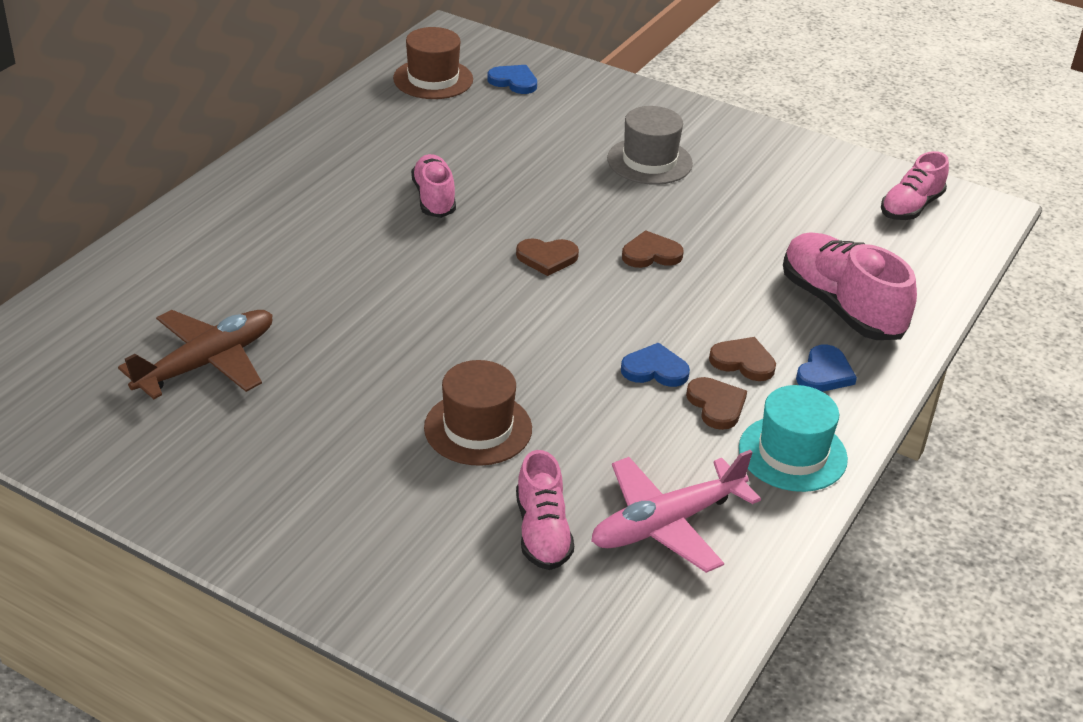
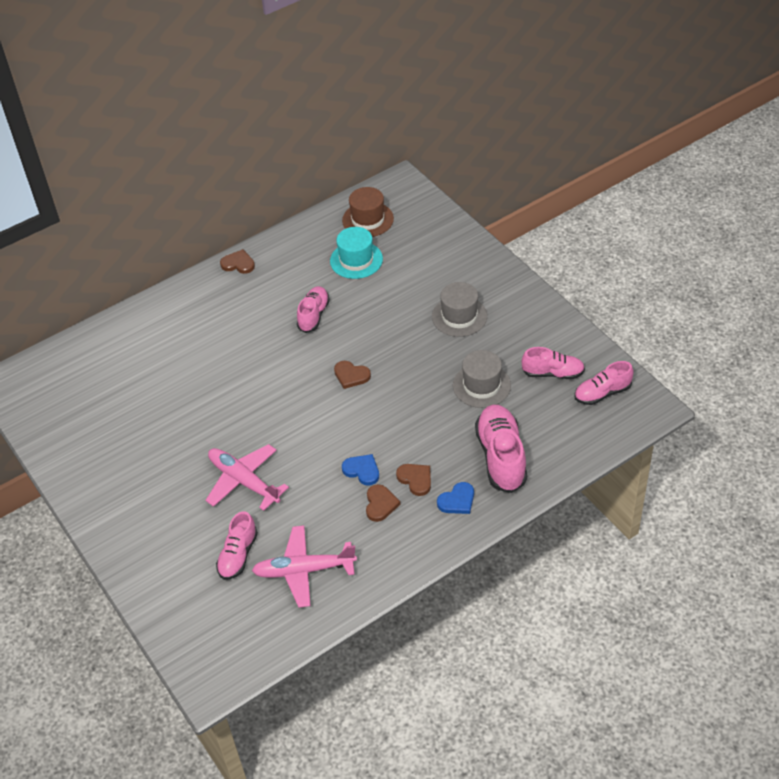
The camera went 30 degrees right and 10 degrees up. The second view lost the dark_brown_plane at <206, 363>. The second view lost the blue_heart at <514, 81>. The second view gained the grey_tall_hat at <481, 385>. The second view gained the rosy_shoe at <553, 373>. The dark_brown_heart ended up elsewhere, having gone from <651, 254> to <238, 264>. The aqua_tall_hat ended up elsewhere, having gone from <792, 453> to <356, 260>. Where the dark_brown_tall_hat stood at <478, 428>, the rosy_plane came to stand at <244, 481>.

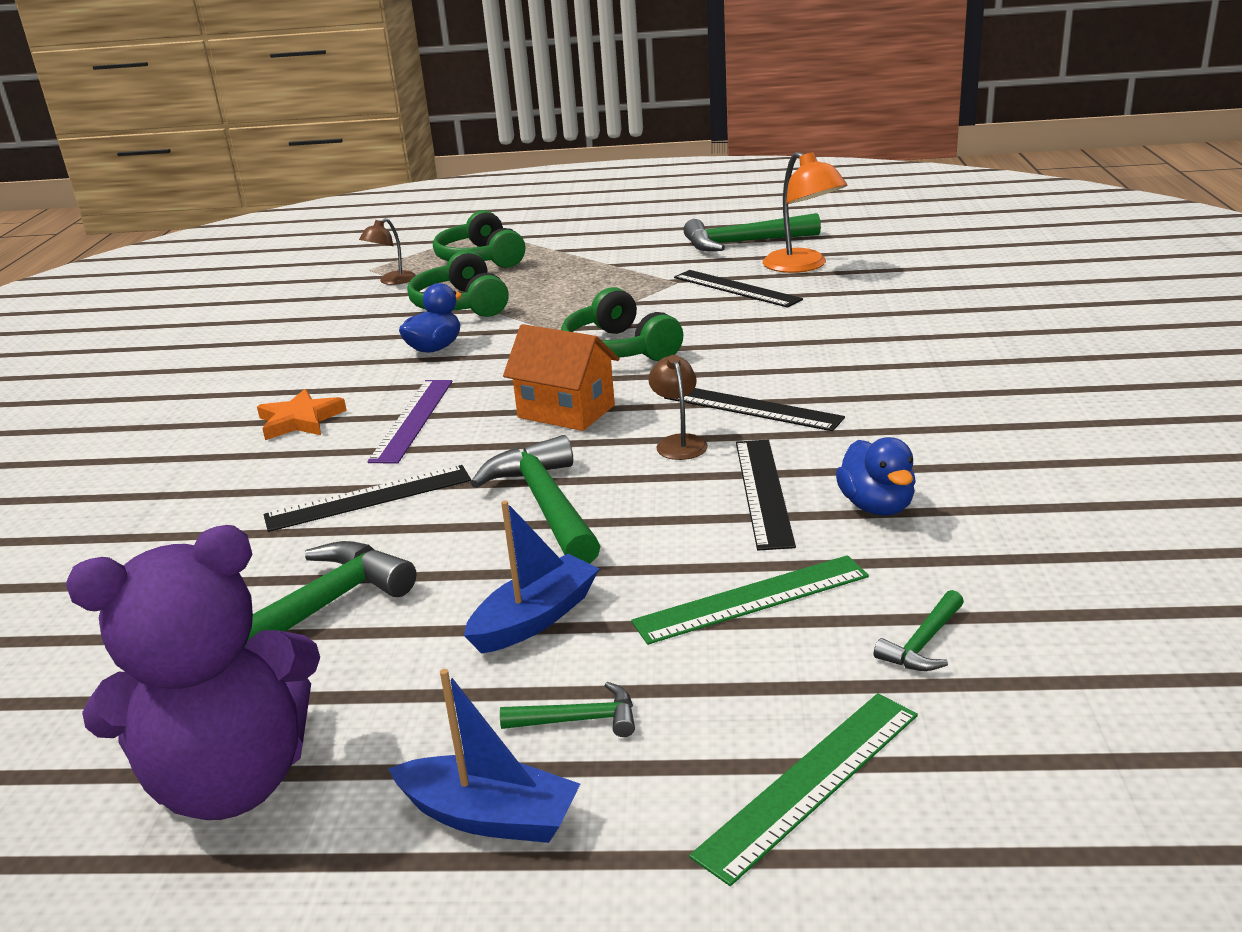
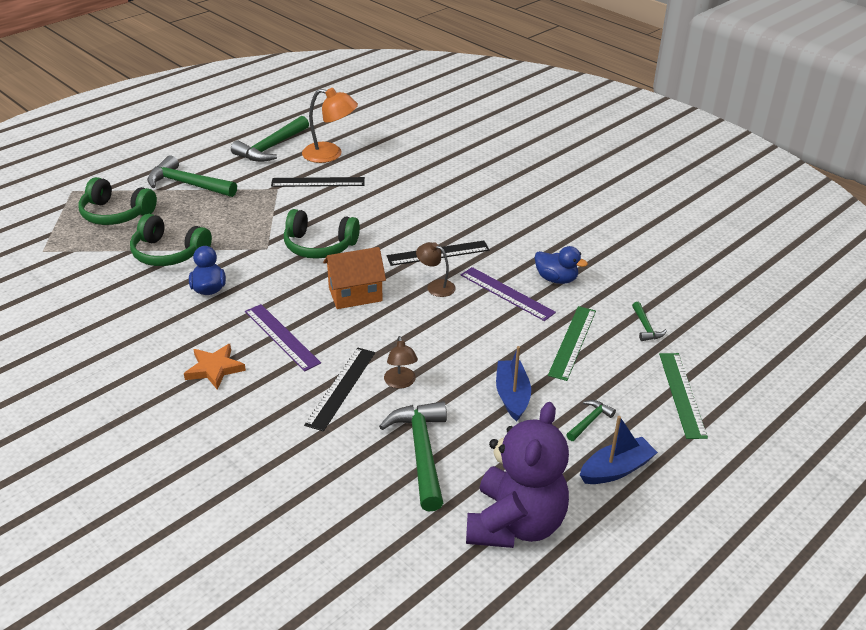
The camera went 50 degrees left and 10 degrees up. The dark_brown_lamp ended up elsewhere, having gone from <392, 281> to <400, 383>. The leaf-green_carpenter's_hammer ended up elsewhere, having gone from <546, 505> to <188, 184>. What was the black_measuring_stick at <763, 491> turned into the royal_purple_measuring_stick at <507, 293>.

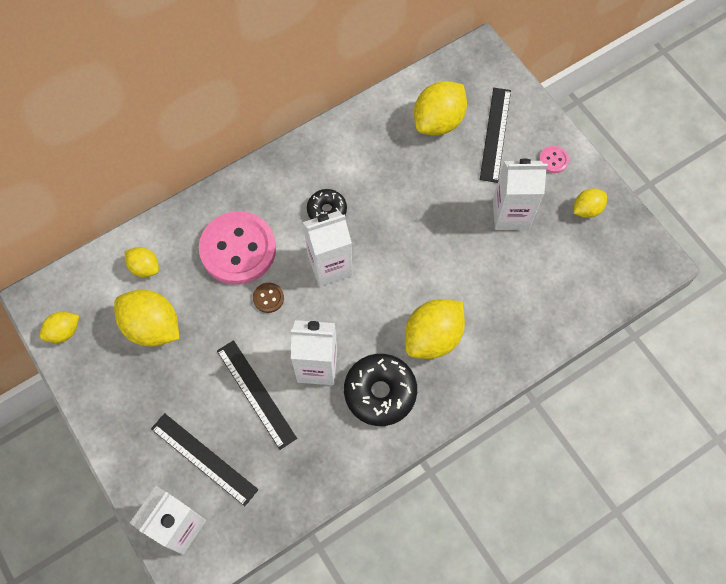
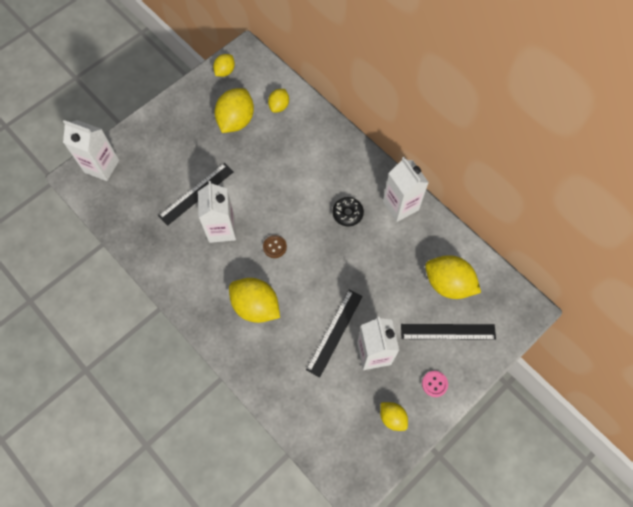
The camera went 80 degrees right and 0 degrees up. The second view lost the rosy_sewing_button at <238, 249>. The second view lost the black_donut at <380, 392>. The black_measuring_stick ended up elsewhere, having gone from <204, 459> to <334, 332>. The dark_brown_sewing_button ended up elsewhere, having gone from <268, 298> to <274, 247>. The pure_white_juice_carton ended up elsewhere, having gone from <330, 266> to <400, 205>. The yellow_toy_lemon at <64, 332> ended up facing another way, 75 degrees clockwise from before.

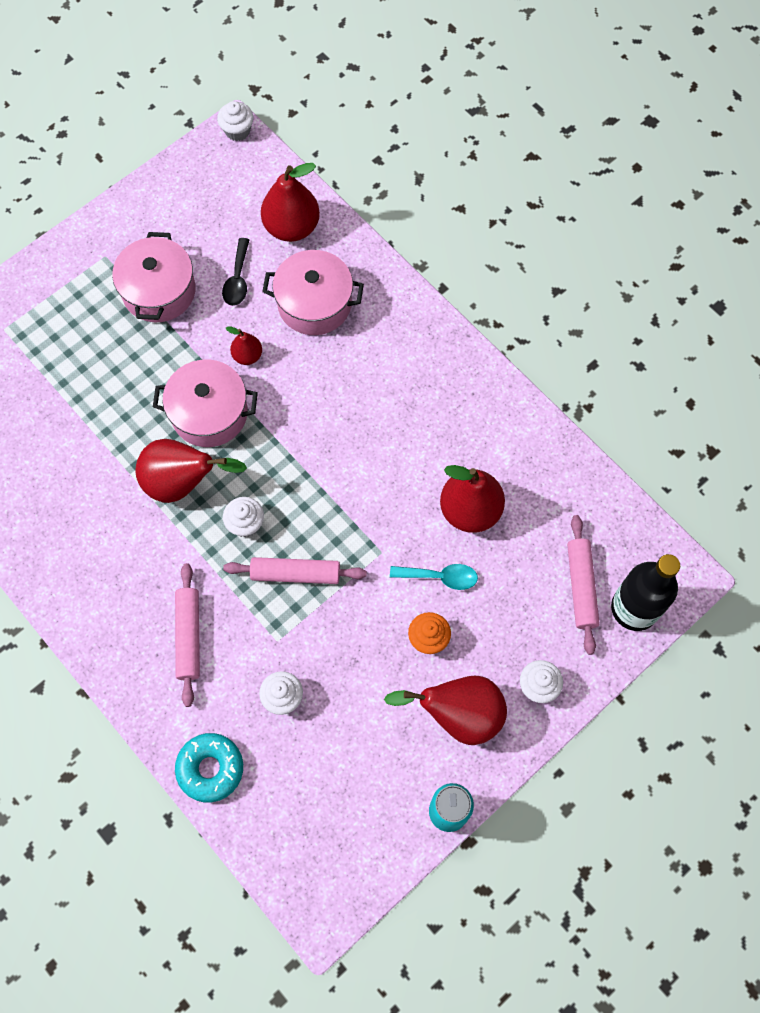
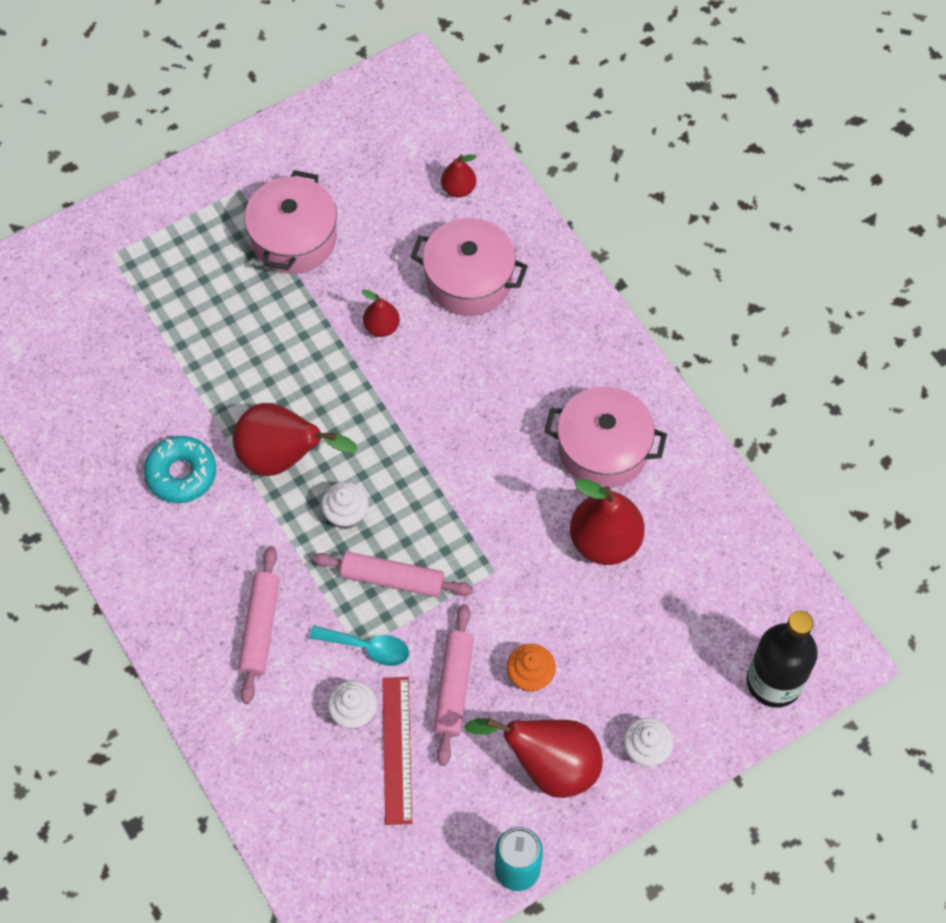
The camera went 10 degrees right and 5 degrees down. The second view lost the pure_white_cupcake at <237, 131>. The second view lost the black_spoon at <237, 279>. The second view gained the scarlet_measuring_stick at <397, 750>. The rosy_stockpot ended up elsewhere, having gone from <209, 413> to <603, 449>. The aqua_donut ended up elsewhere, having gone from <210, 768> to <181, 474>. The aqua_spoon ended up elsewhere, having gone from <440, 577> to <368, 648>. The rosy_pastry_roller ended up elsewhere, having gone from <581, 586> to <453, 687>. The size of the scarlet_pear_fruit at <291, 227> changed by a factor of 0.52.

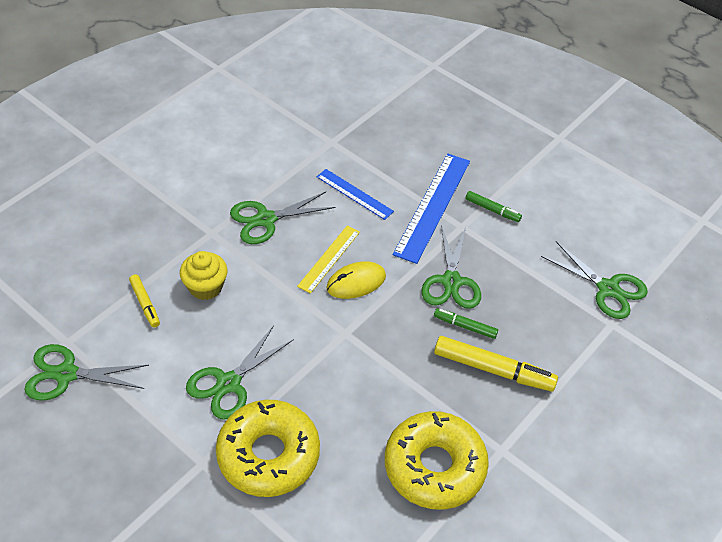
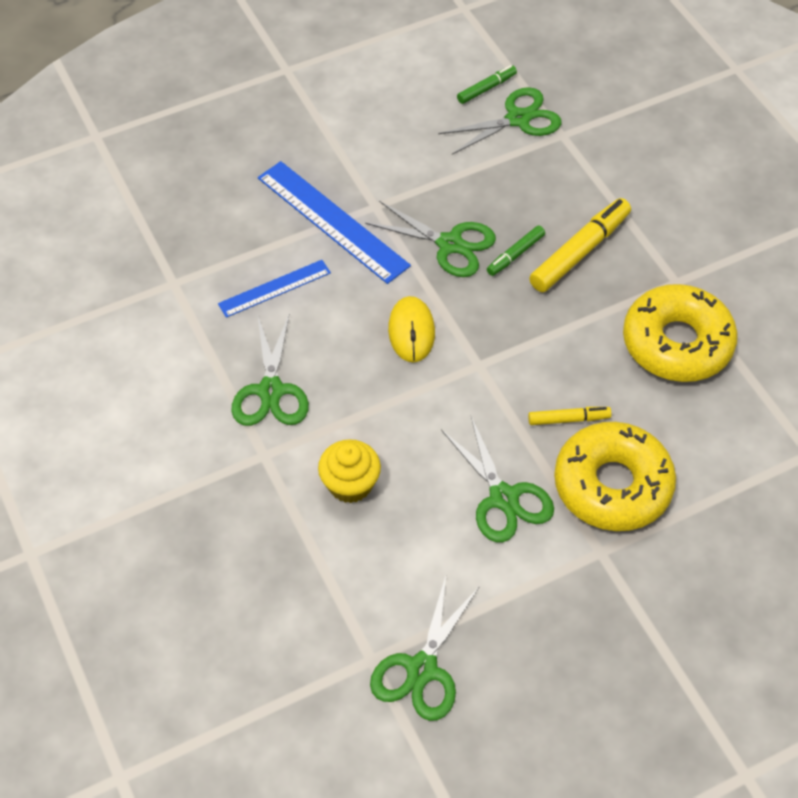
The camera went 65 degrees left and 5 degrees up. The second view lost the yellow_measuring_stick at <329, 259>. The yellow_marker_pen ended up elsewhere, having gone from <145, 304> to <568, 419>. The leaf-green_marker_pen ended up elsewhere, having gone from <492, 210> to <486, 88>.

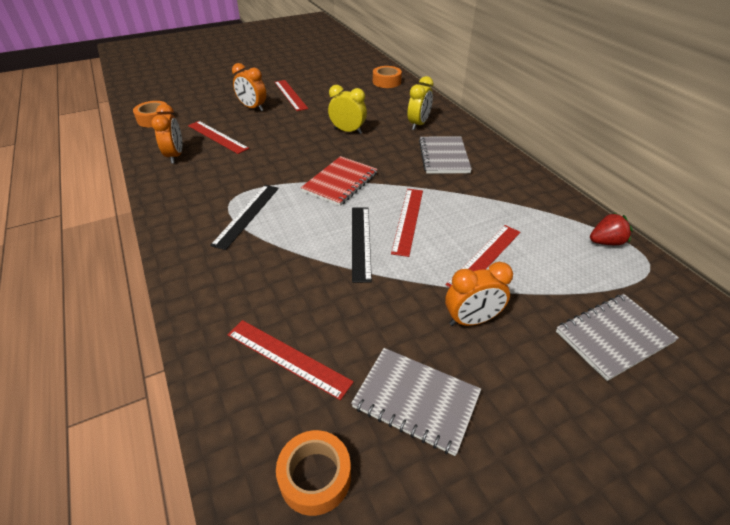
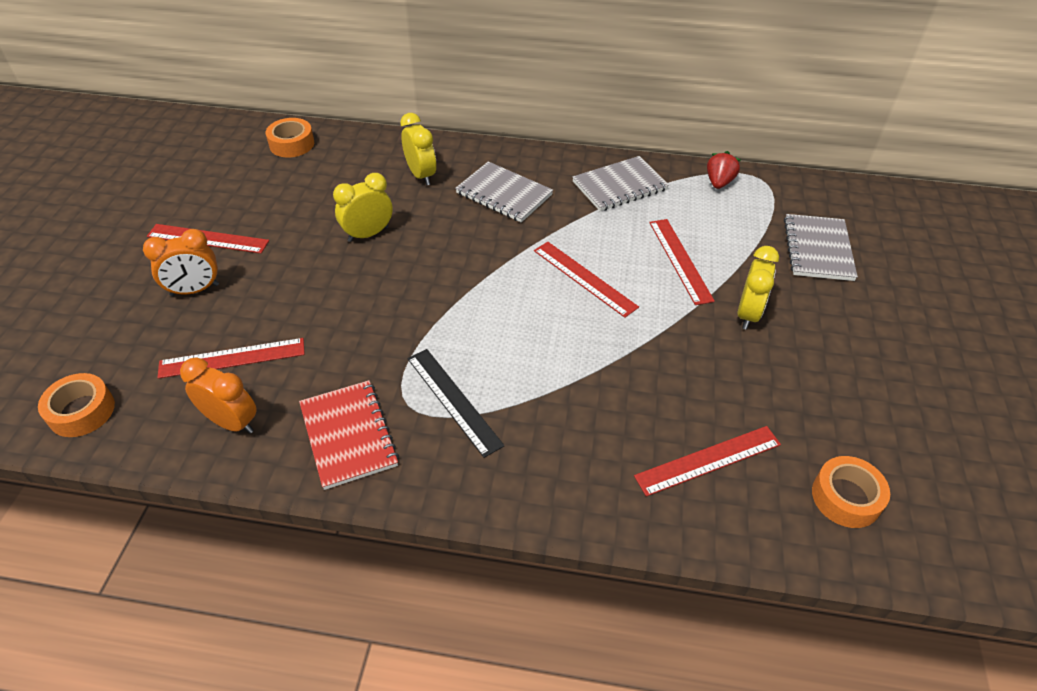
The camera went 55 degrees left and 5 degrees up. The second view lost the black_measuring_stick at <360, 242>. The scarlet_notepad ended up elsewhere, having gone from <340, 182> to <348, 435>. The grey_notepad ended up elsewhere, having gone from <416, 400> to <619, 186>. What was the bright_orange_bedside_clock at <471, 320> turned into the yellow_bedside_clock at <748, 314>.

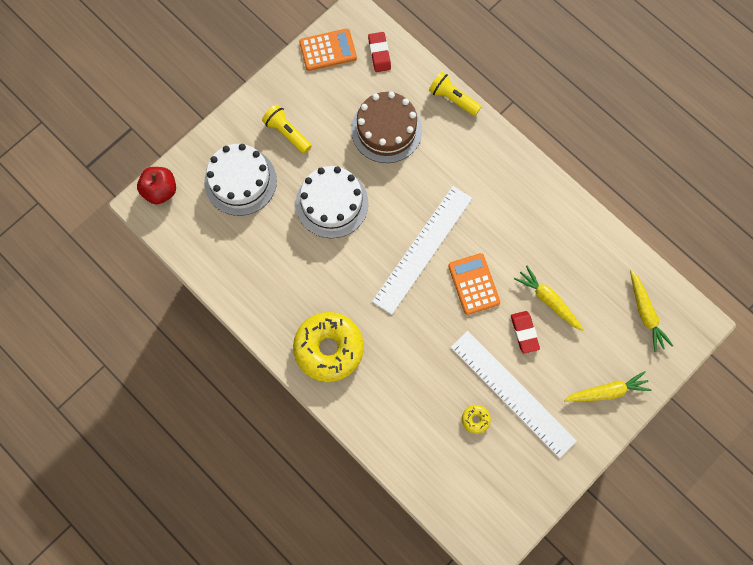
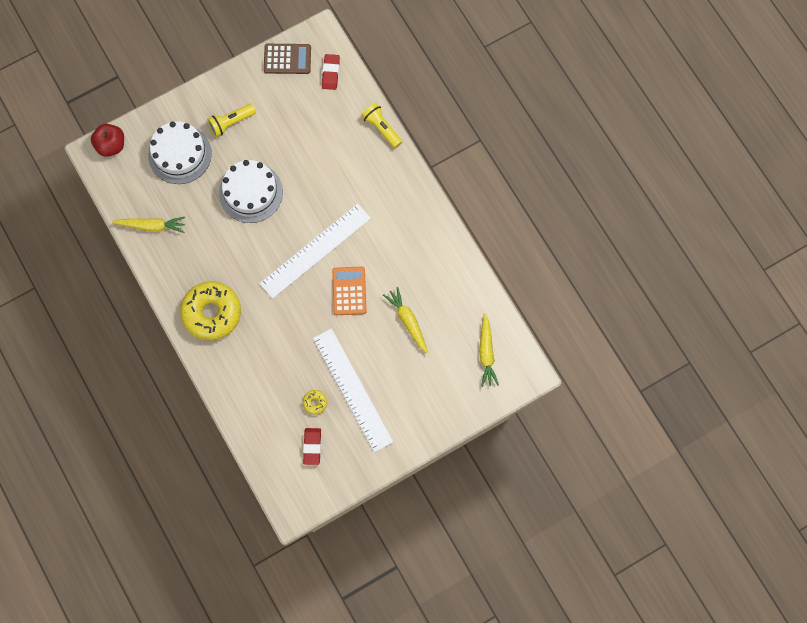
The camera went 15 degrees right and 0 degrees up. The second view lost the dark_brown_cake at <386, 130>. The scarlet_gum_eraser ended up elsewhere, having gone from <524, 332> to <312, 446>. The yellow_toy_carrot ended up elsewhere, having gone from <607, 391> to <152, 226>. What was the bright_orange_calculator at <328, 50> turned into the dark_brown_calculator at <287, 59>. The yellow_flashlight at <287, 133> ended up facing another way, 90 degrees counterclockwise from before.

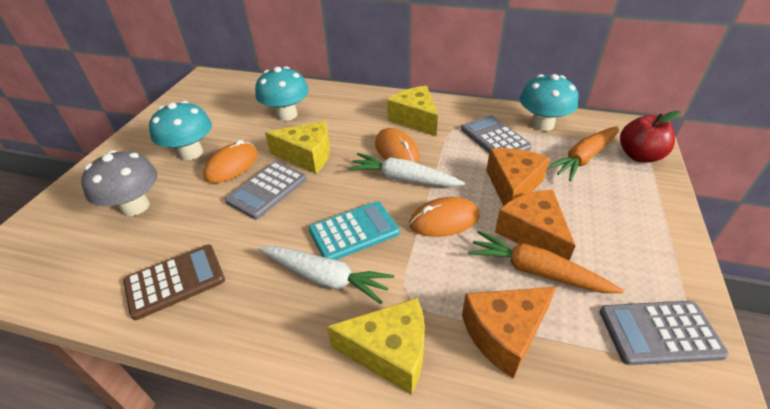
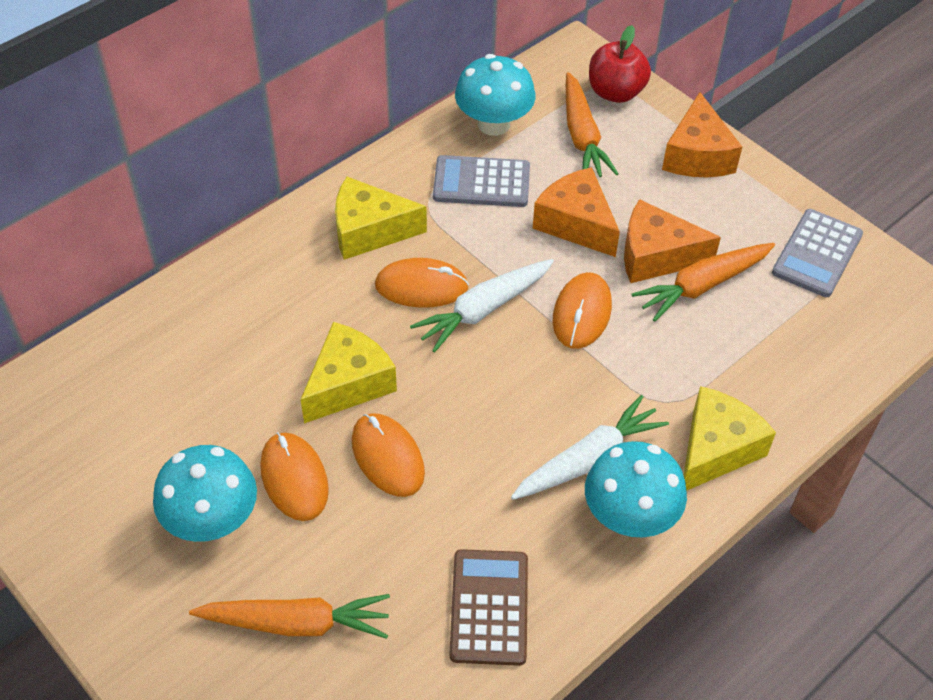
The camera went 60 degrees left and 10 degrees up. The second view lost the aqua_calculator at <354, 232>. The aqua_toadstool ended up elsewhere, having gone from <286, 115> to <629, 516>. The bright_orange_piece_of_cheese ended up elsewhere, having gone from <504, 334> to <697, 155>. Where the grey_toadstool stood at <135, 206>, the bright_orange_toy_carrot came to stand at <296, 623>. Where the grey_calculator stood at <267, 190>, the bright_orange_mouse came to stand at <388, 457>.

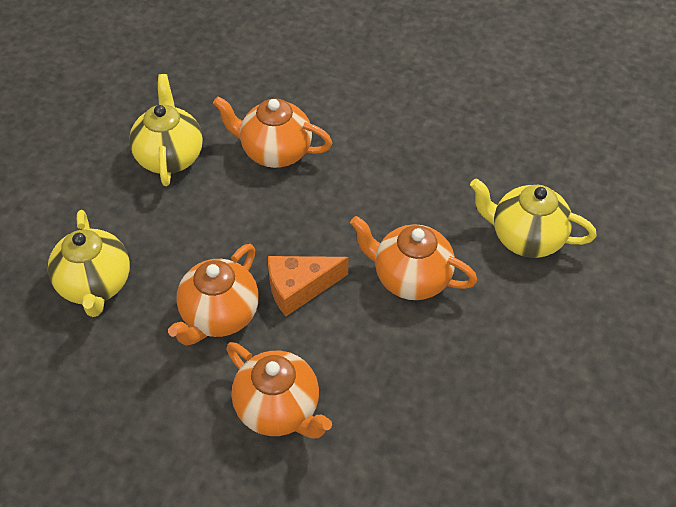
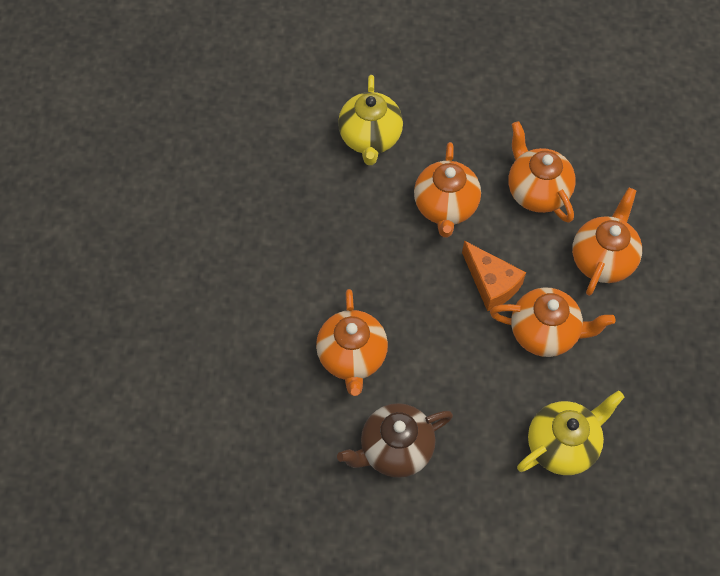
The camera went 110 degrees left and 10 degrees up. The second view gained the bright_orange_china_teapot at <537, 191>. What was the yellow_china_teapot at <170, 156> turned into the dark_brown_china_teapot at <395, 449>.

